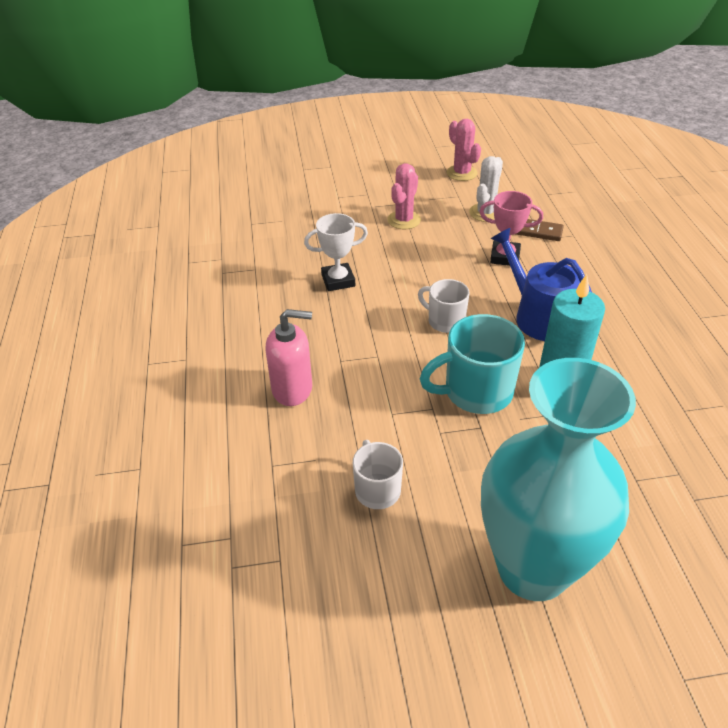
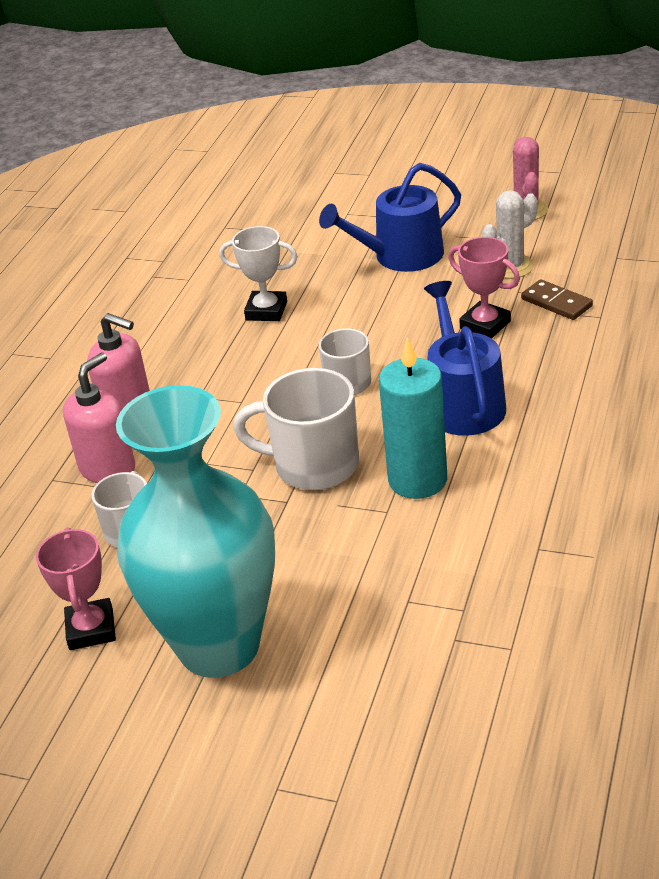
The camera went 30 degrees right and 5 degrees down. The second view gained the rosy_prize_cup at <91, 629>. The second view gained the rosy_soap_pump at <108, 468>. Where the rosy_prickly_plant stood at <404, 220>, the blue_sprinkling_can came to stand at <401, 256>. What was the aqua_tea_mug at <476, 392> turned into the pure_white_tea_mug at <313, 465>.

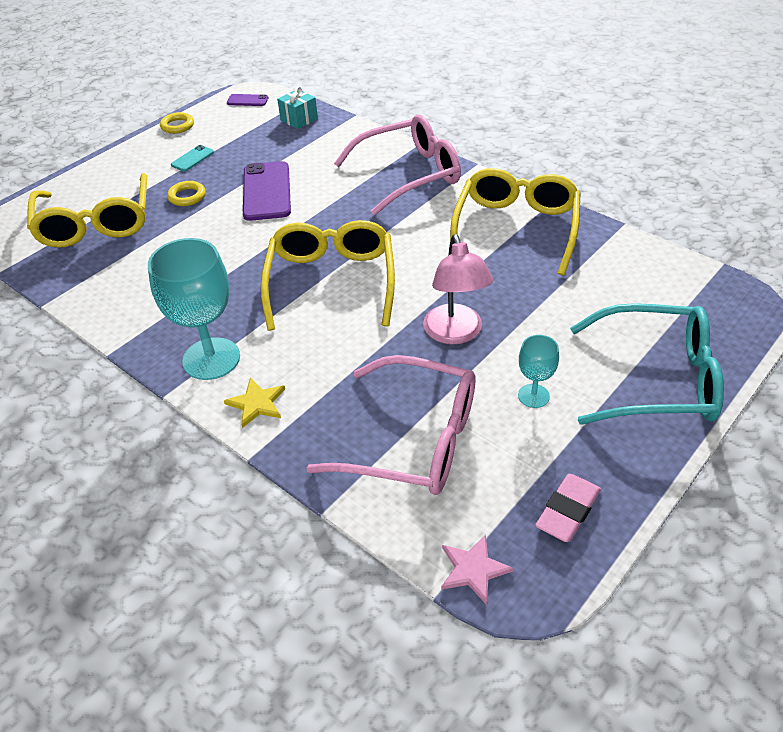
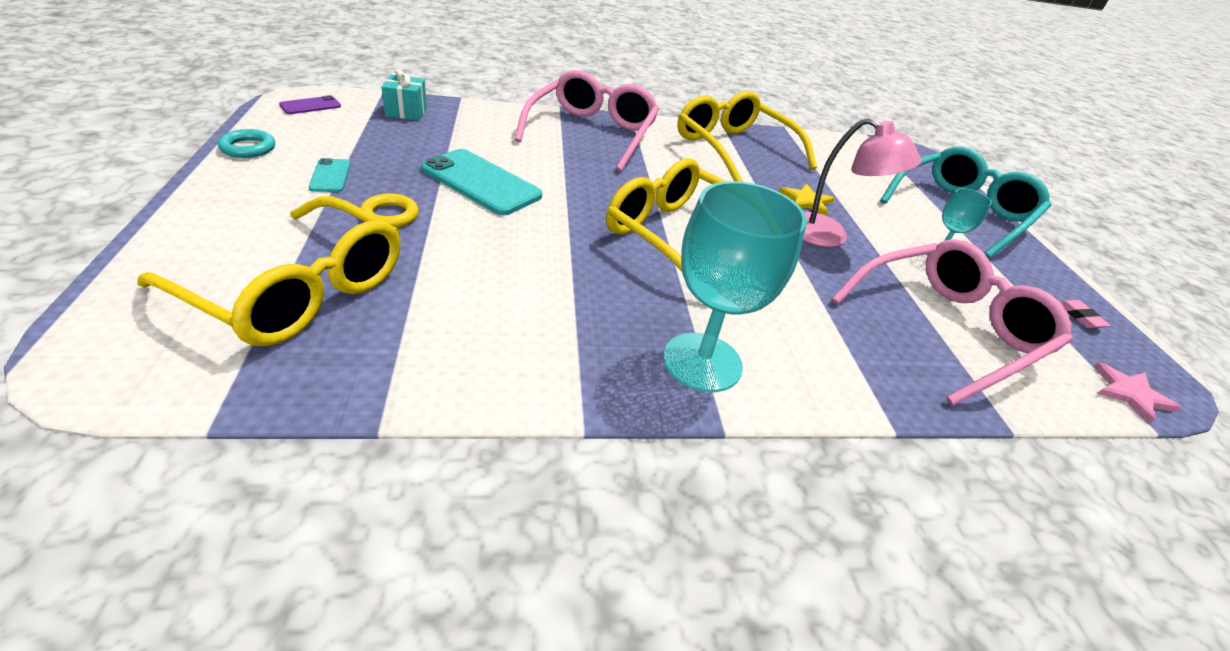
The camera went 55 degrees left and 5 degrees down. The yellow_five-pointed_star ended up elsewhere, having gone from <257, 403> to <806, 201>. What was the yellow_ring at <177, 126> turned into the aqua_ring at <248, 148>. What was the royal_purple_smartphone at <267, 191> turned into the aqua_smartphone at <481, 182>. The size of the rosy_gum_eraser at <568, 511> changed by a factor of 0.58.

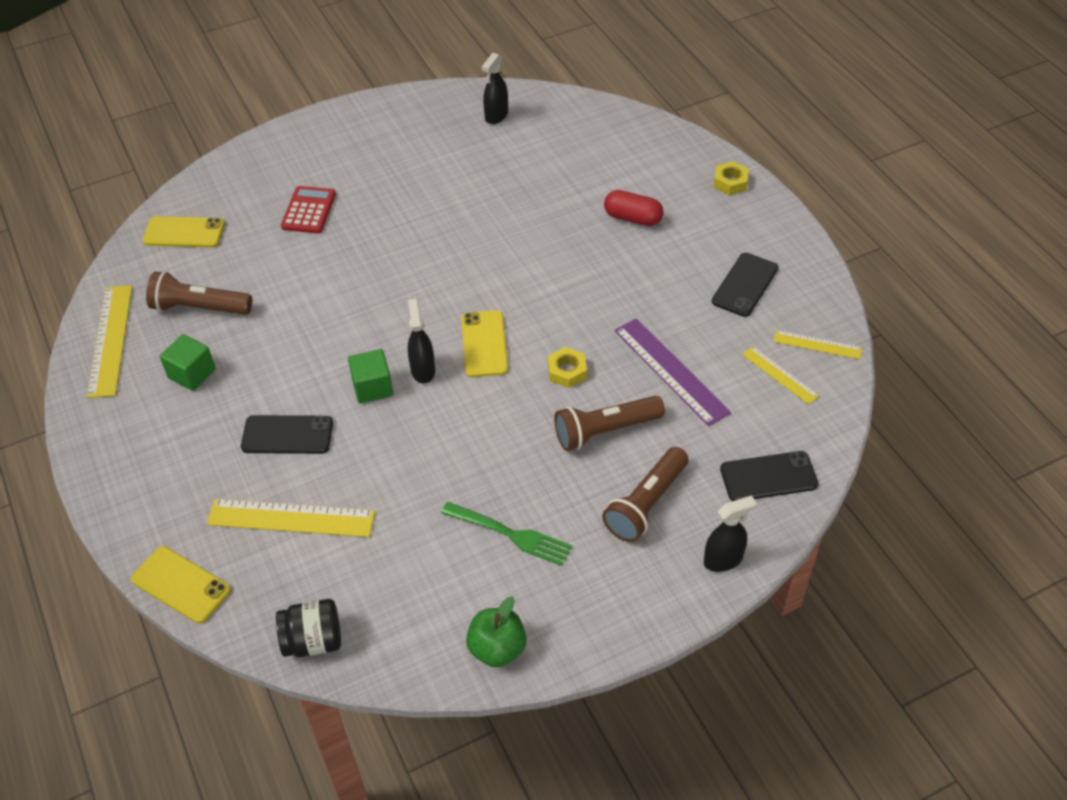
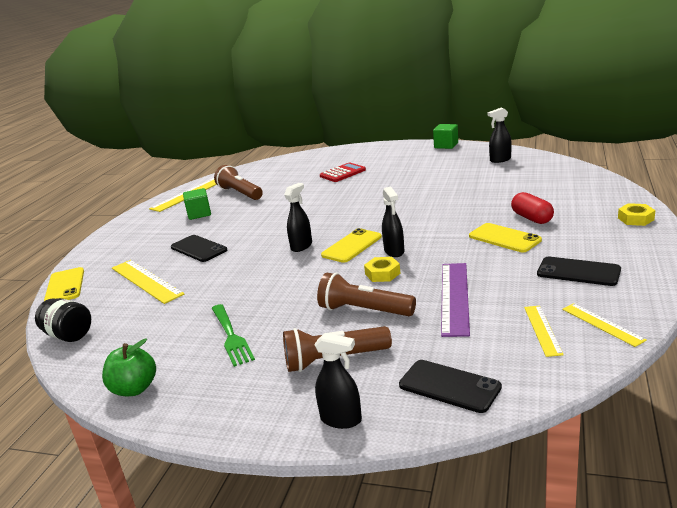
The camera went 45 degrees right and 25 degrees down. The second view gained the black_sprayer at <394, 251>. The yellow_smartphone ended up elsewhere, having gone from <184, 232> to <504, 238>. The leaf-green_cube ended up elsewhere, having gone from <372, 387> to <446, 145>. The black_smartphone at <745, 285> ended up facing another way, 45 degrees clockwise from before.

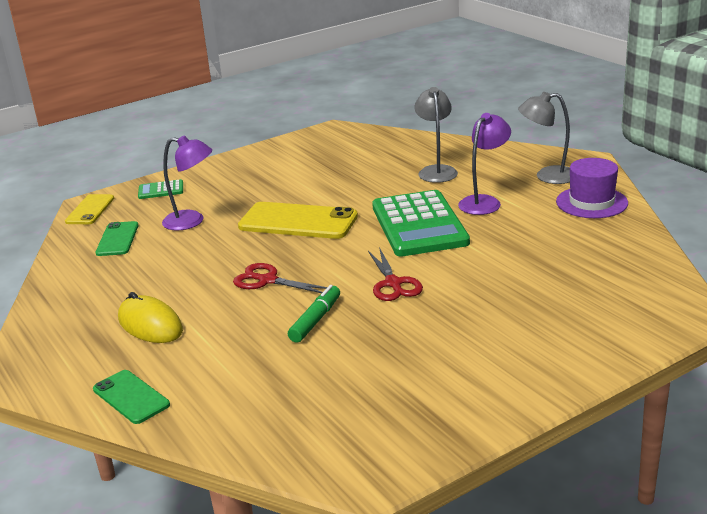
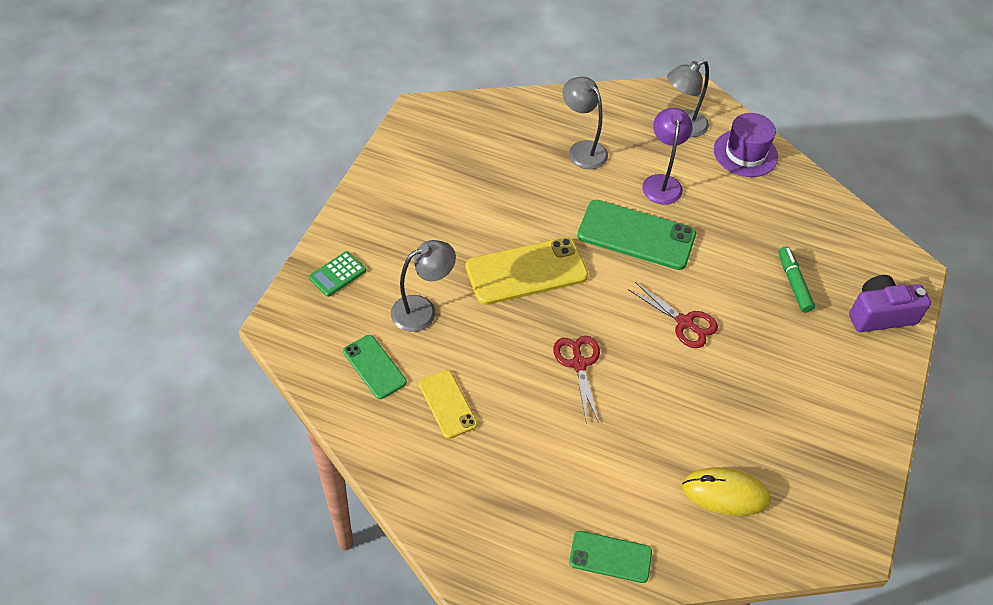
The camera went 40 degrees left and 25 degrees up. The second view gained the royal_purple_camera at <880, 315>. The yellow_smartphone ended up elsewhere, having gone from <90, 210> to <447, 404>. The yellow_mouse ended up elsewhere, having gone from <150, 324> to <725, 493>. The leaf-green_marker_pen ended up elsewhere, having gone from <315, 320> to <793, 283>. Where the leaf-green_calculator stood at <419, 225>, the leaf-green_smartphone came to stand at <636, 235>. What was the royal_purple_lamp at <192, 221> turned into the grey_lamp at <422, 310>. The scarlet_pair_of_scissors at <267, 280> ended up facing another way, 90 degrees clockwise from before.

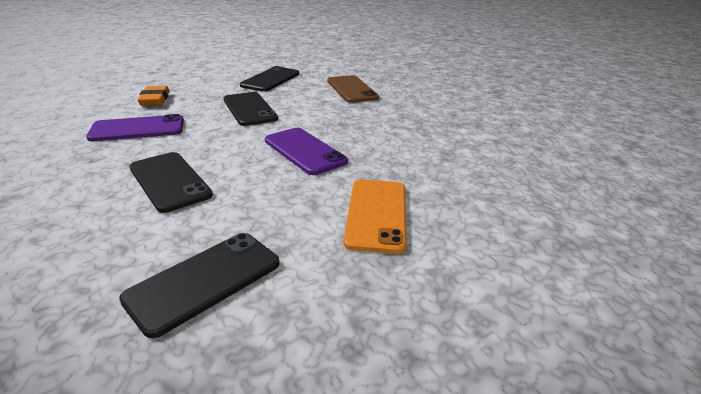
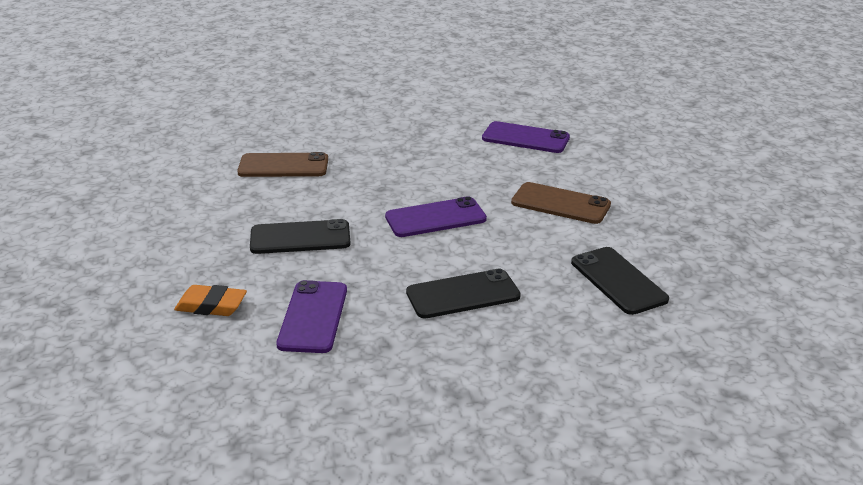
The camera went 70 degrees left and 0 degrees up. The second view lost the black_smartphone at <270, 79>. The second view gained the royal_purple_smartphone at <525, 138>. What was the bright_orange_smartphone at <377, 214> turned into the dark_brown_smartphone at <560, 204>.

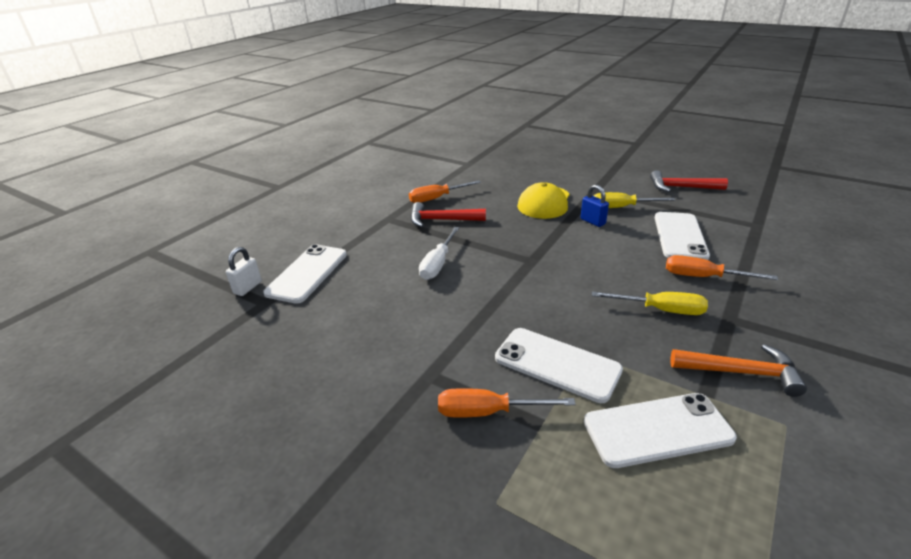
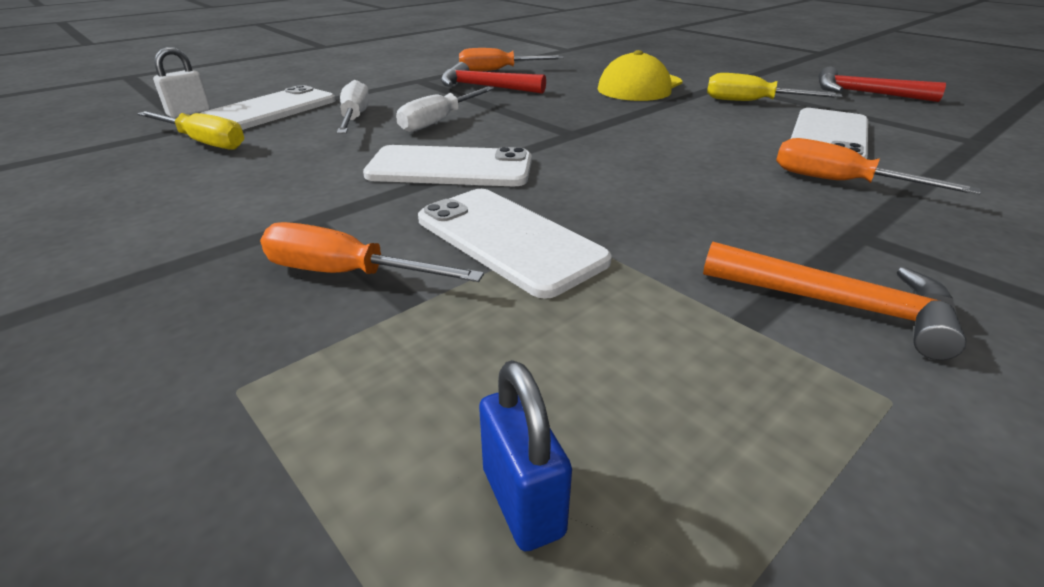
The camera went 15 degrees right and 0 degrees up. The second view gained the pure_white_flat_screwdriver at <354, 118>. The blue_lock ended up elsewhere, having gone from <592, 221> to <522, 501>. The pure_white_smartphone ended up elsewhere, having gone from <657, 430> to <450, 168>. The yellow_flat_screwdriver ended up elsewhere, having gone from <660, 310> to <204, 142>.

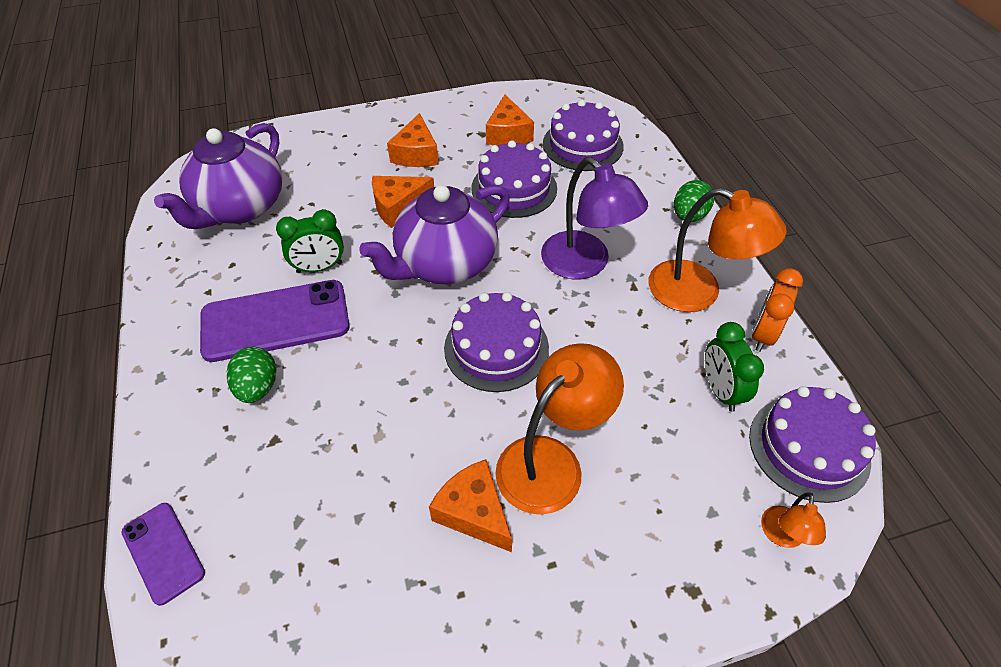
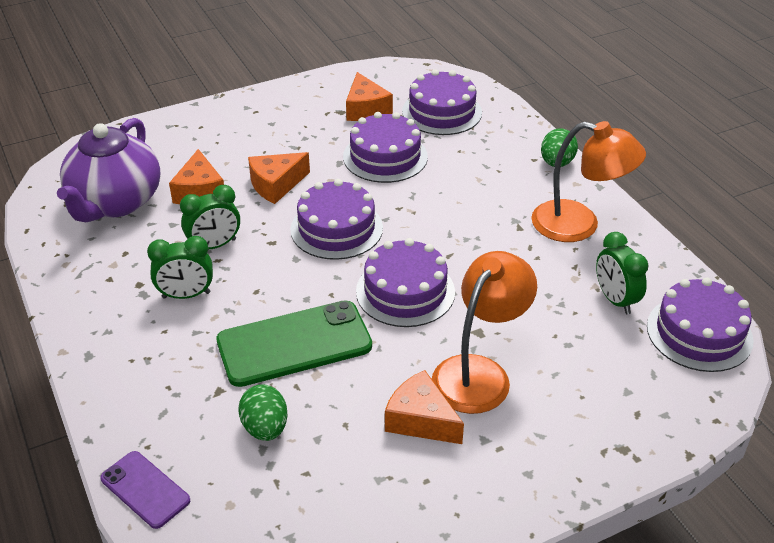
The camera went 10 degrees left and 10 degrees down. The second view lost the royal_purple_lamp at <585, 264>. The second view lost the bright_orange_bedside_clock at <763, 334>. The second view lost the bright_orange_lamp at <782, 536>. The second view gained the leaf-green_smartphone at <294, 344>. The leaf-green_toy_egg ended up elsewhere, having gone from <258, 387> to <265, 428>. The bright_orange_piece_of_cheese ended up elsewhere, having gone from <416, 154> to <199, 191>. Where the royal_purple_smartphone stood at <275, 321>, the leaf-green_bedside_clock came to stand at <186, 295>. Where the royal_purple_china_teapot stood at <445, 264>, the royal_purple_cake came to stand at <336, 228>.

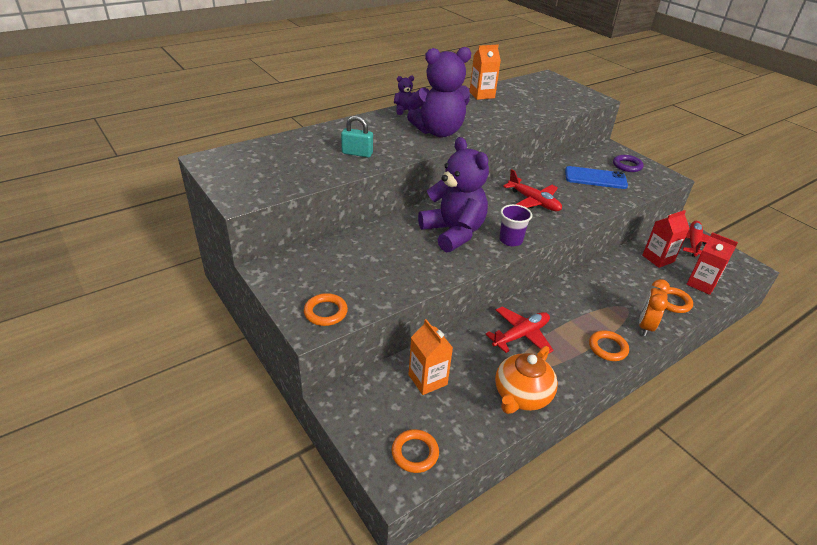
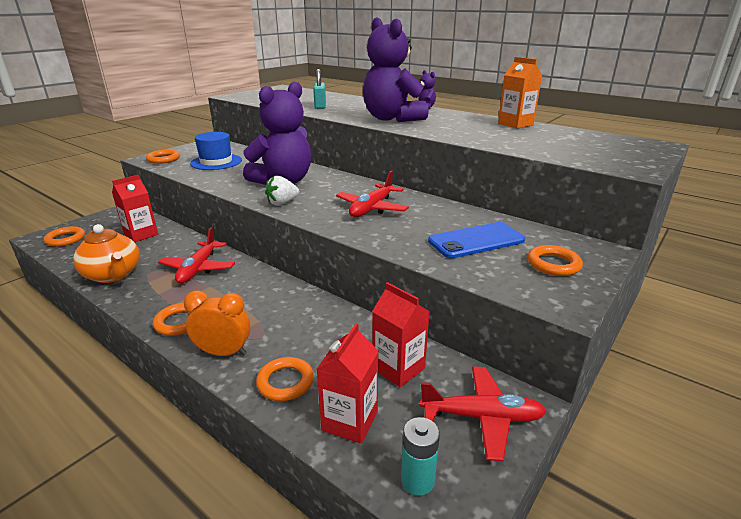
The camera went 75 degrees right and 10 degrees down. The second view gained the blue_tall_hat at <216, 162>. The second view gained the aqua_power_cell at <417, 480>. Where the royal_purple_tumbler stood at <510, 240>, the pure_white_berry came to stand at <282, 203>. What was the bright_orange_juice_carton at <427, 379> turned into the scarlet_juice_carton at <141, 235>. What was the royal_purple_ring at <627, 166> turned into the bright_orange_ring at <553, 264>. The scarlet_plane at <521, 335> ended up facing another way, 60 degrees clockwise from before. The bright_orange_china_teapot at <521, 396> ended up facing another way, 150 degrees counterclockwise from before. The blue_smartphone at <595, 178> ended up facing another way, 75 degrees clockwise from before.

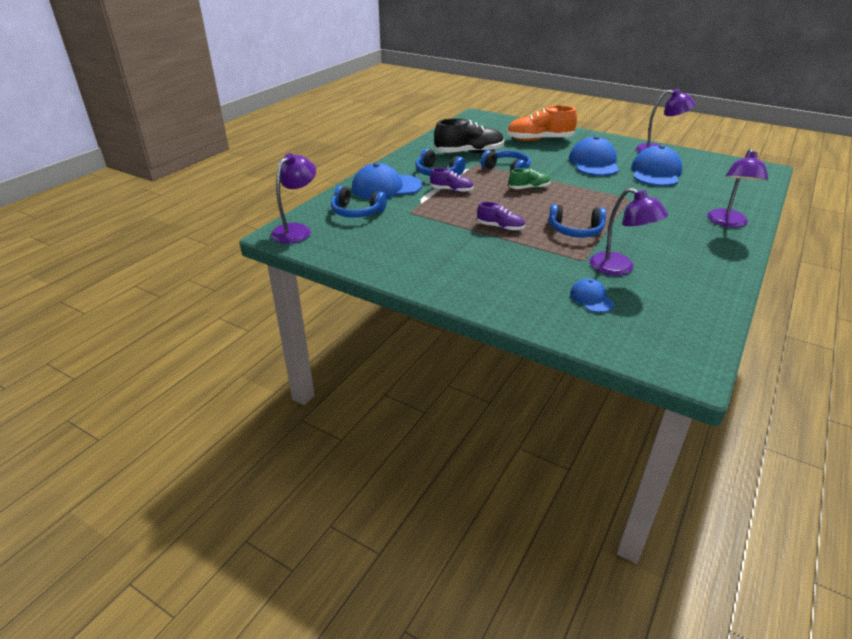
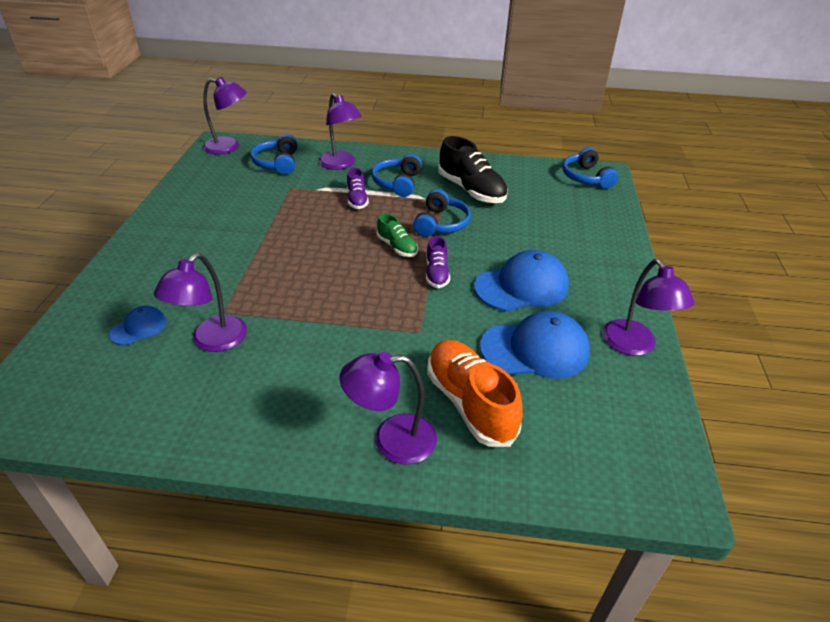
The camera went 65 degrees right and 5 degrees up. The royal_purple_shoe ended up elsewhere, having gone from <500, 227> to <436, 274>. The bright_orange_shoe ended up elsewhere, having gone from <539, 140> to <470, 403>. The blue_over-ear_headphones ended up elsewhere, having gone from <575, 231> to <586, 177>. Where the blue_cap stood at <386, 187>, the royal_purple_lamp came to stand at <341, 164>.

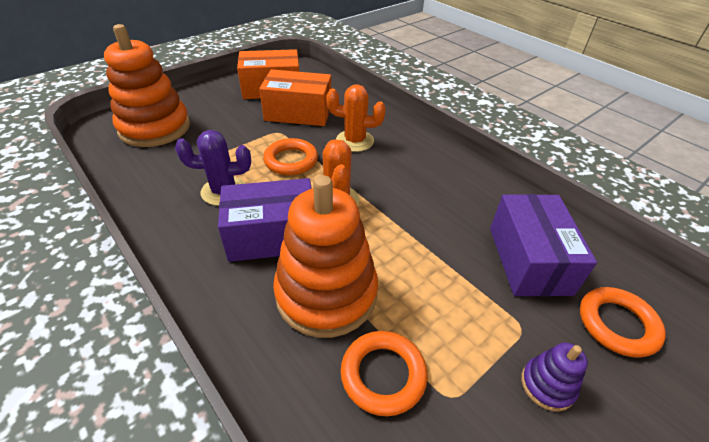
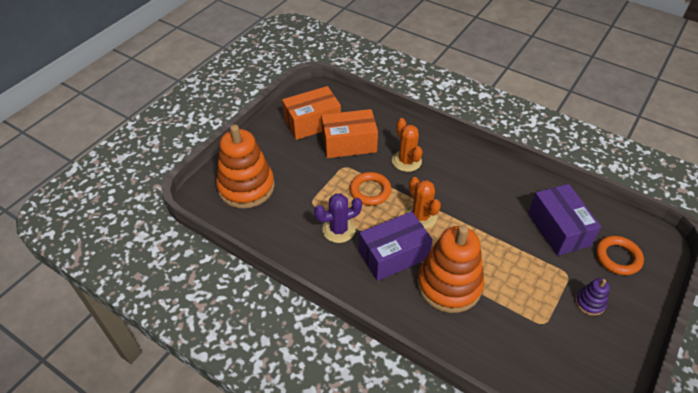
The camera went 15 degrees left and 5 degrees up. The second view lost the bright_orange_ring at <383, 375>. The bright_orange_prickly_plant at <354, 141> ended up facing another way, 75 degrees clockwise from before.

